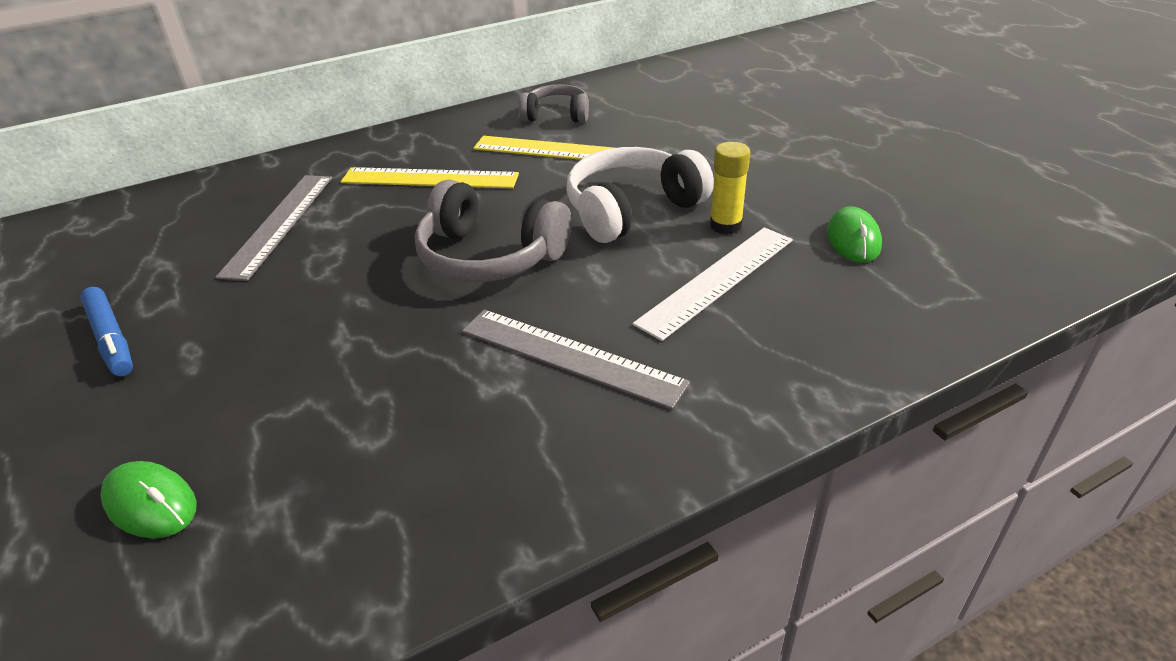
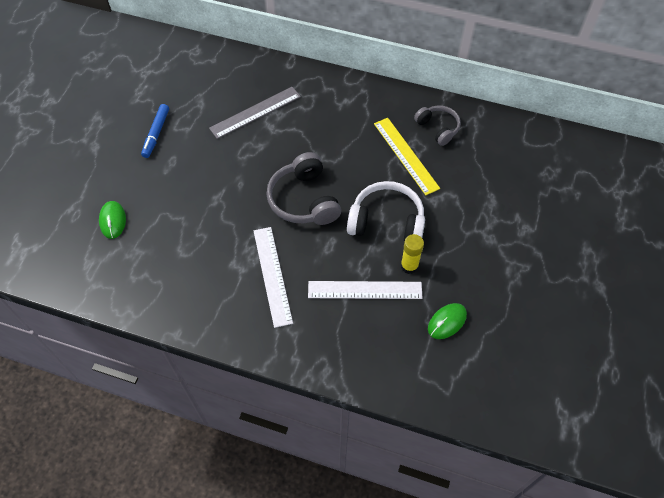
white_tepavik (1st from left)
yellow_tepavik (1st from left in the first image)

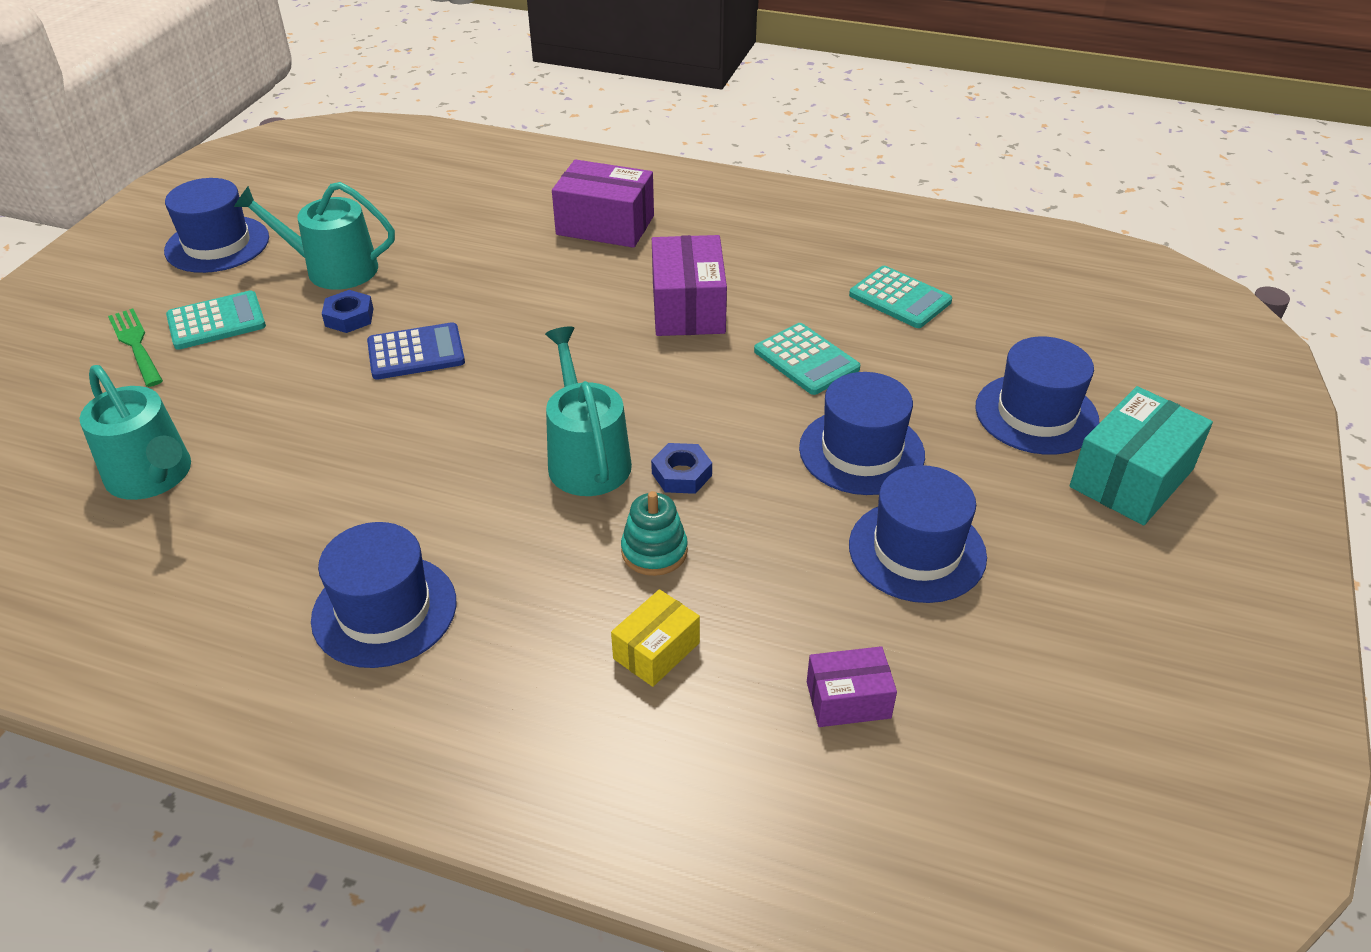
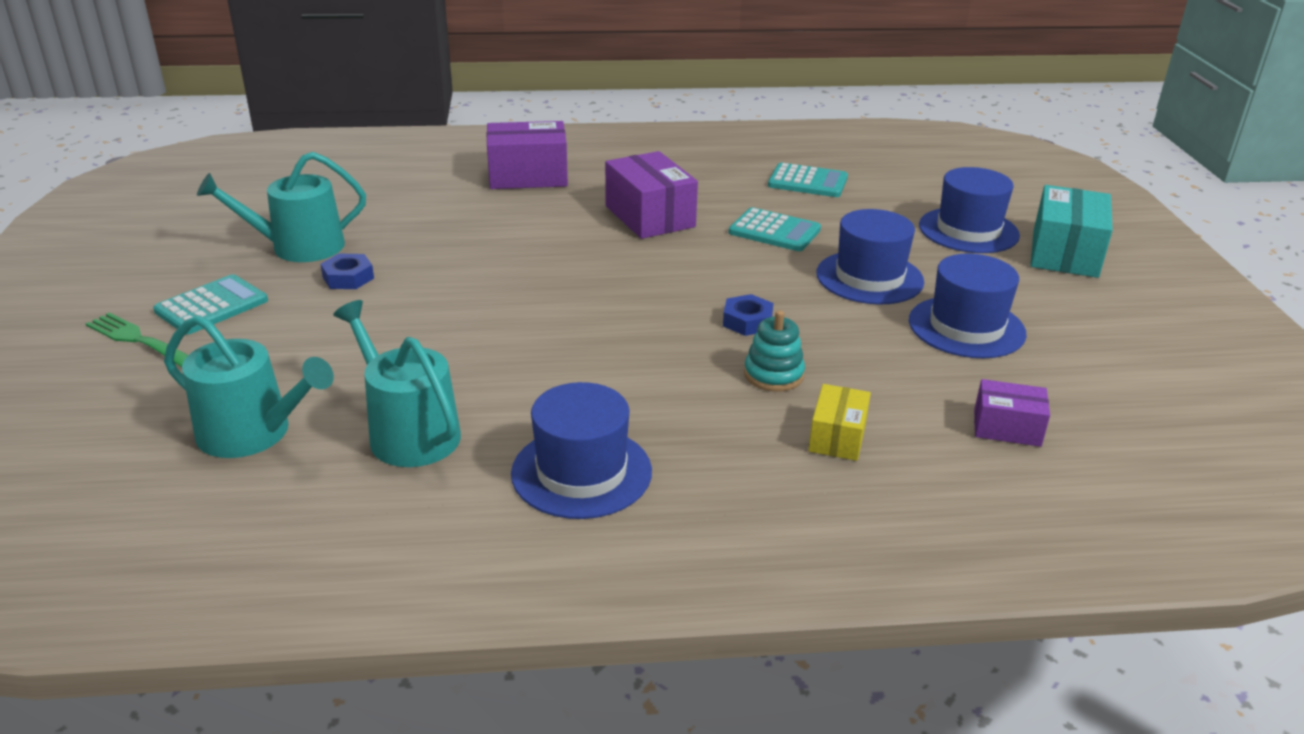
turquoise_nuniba (3rd from left)
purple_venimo (3rd from left)
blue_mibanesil (1st from left in the first image)
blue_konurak

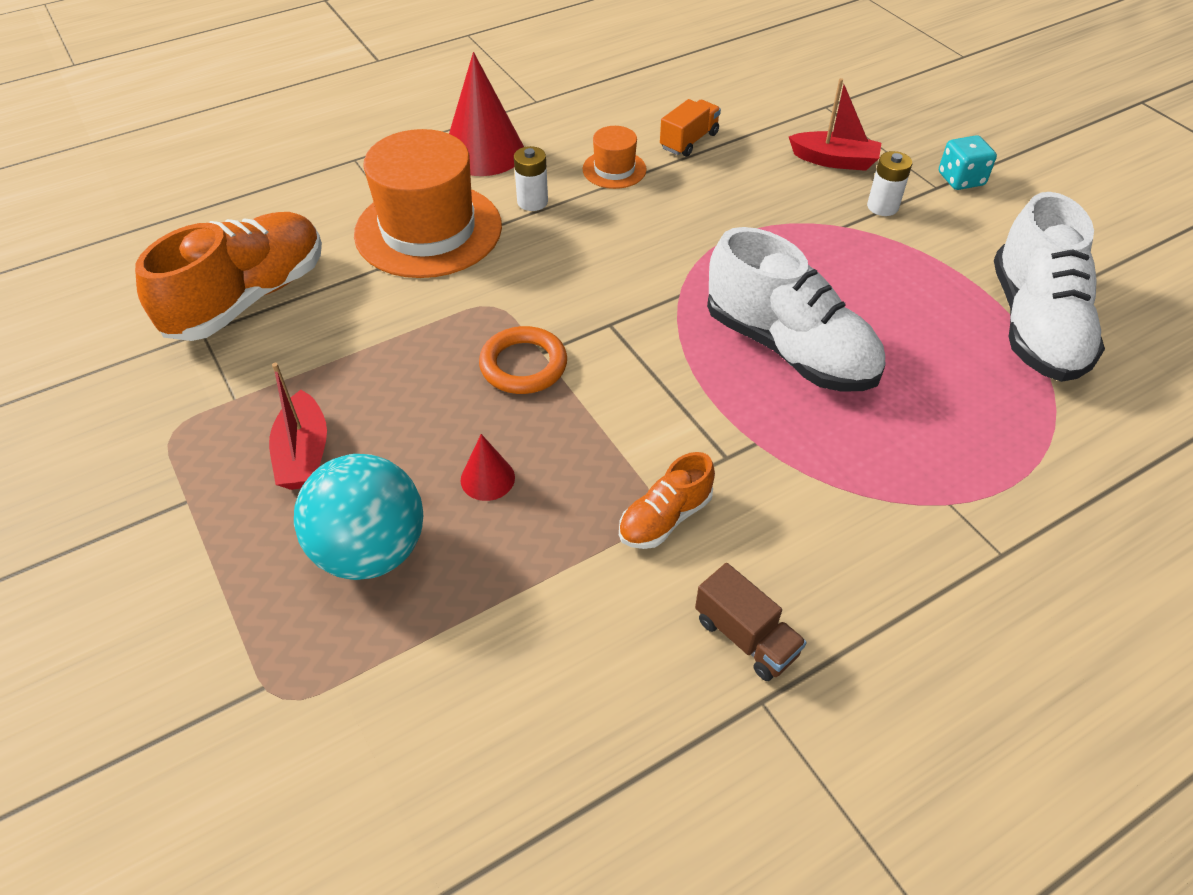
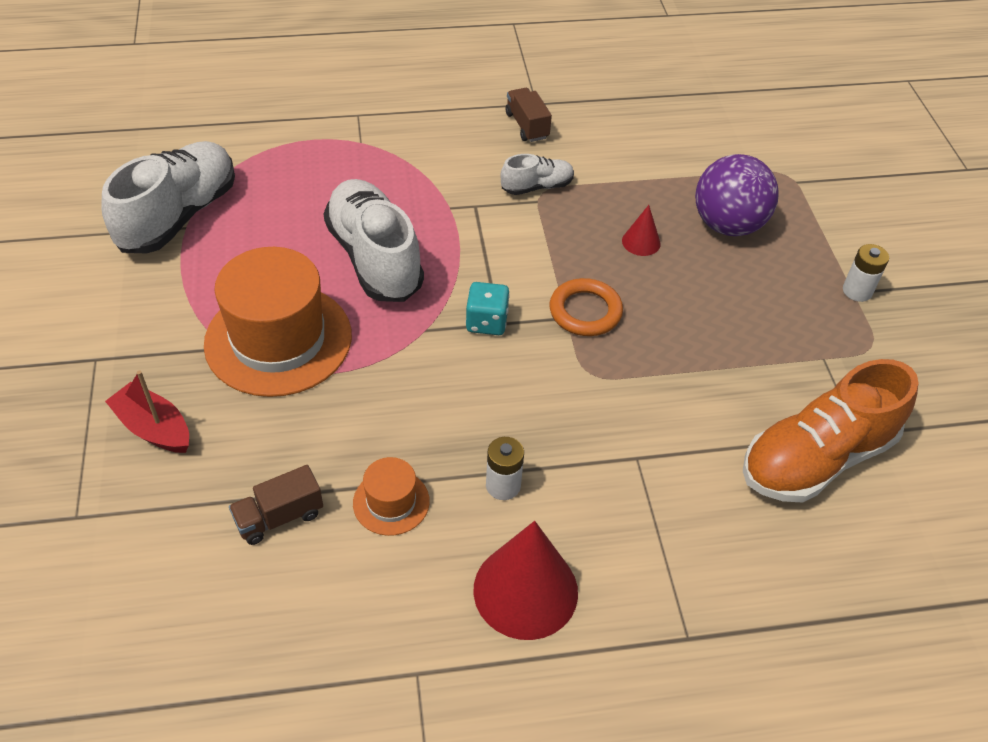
orange_mibanesil (1st from left)
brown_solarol (1st from left)
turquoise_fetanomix
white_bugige (3rd from left)
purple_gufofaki
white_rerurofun (2nd from left)
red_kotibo (1st from left in the first image)

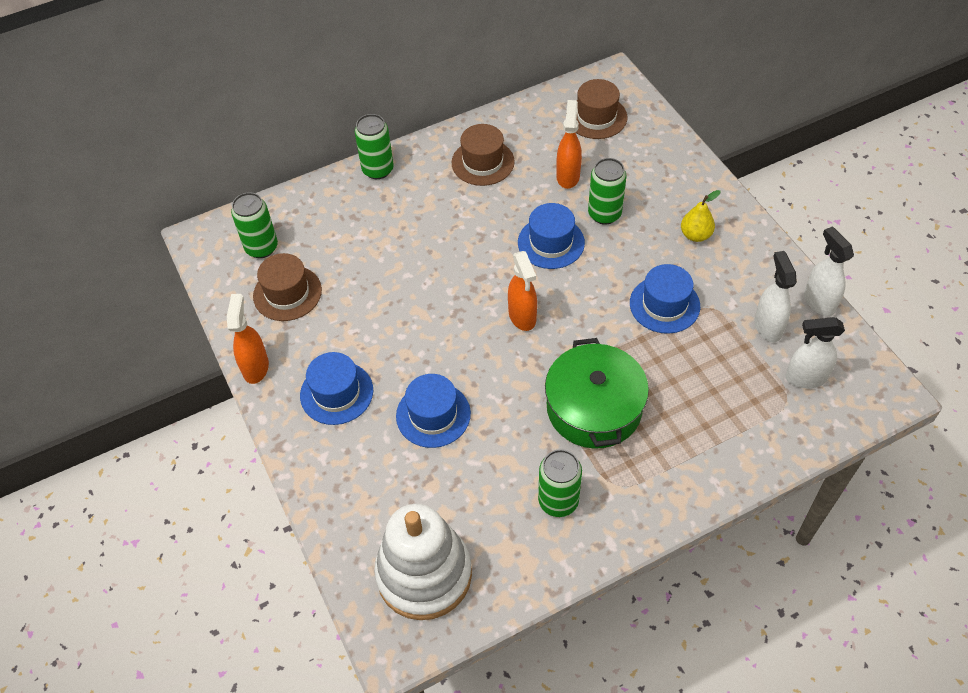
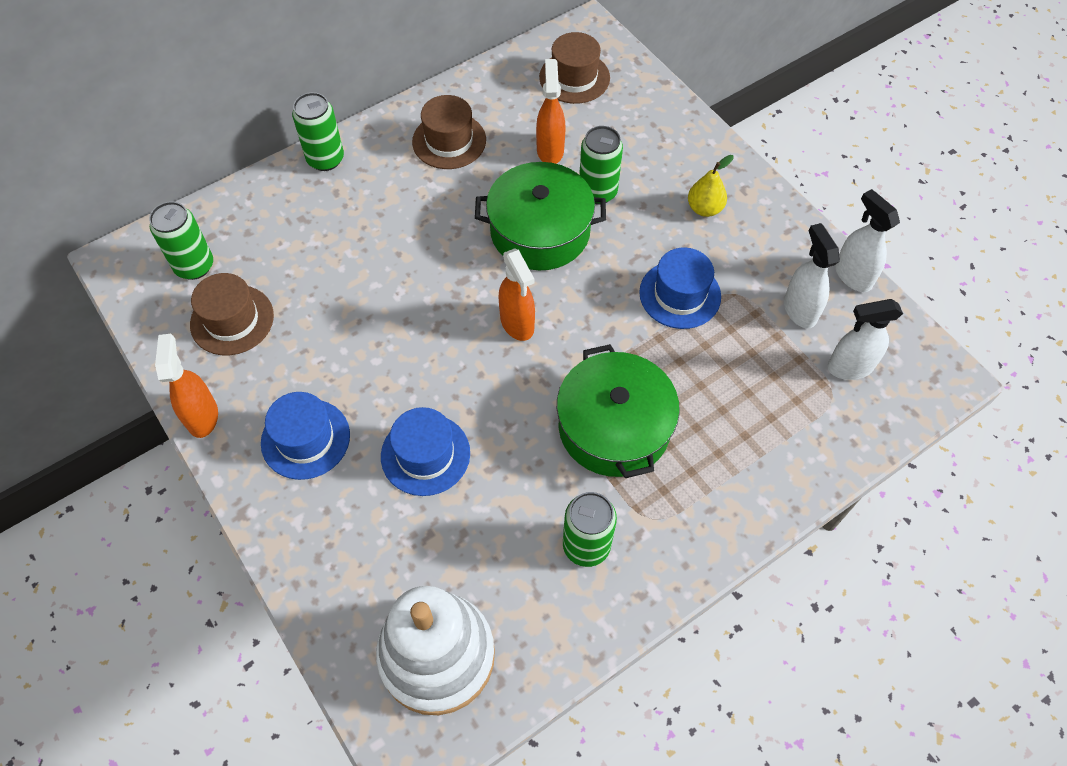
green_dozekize (1st from left)

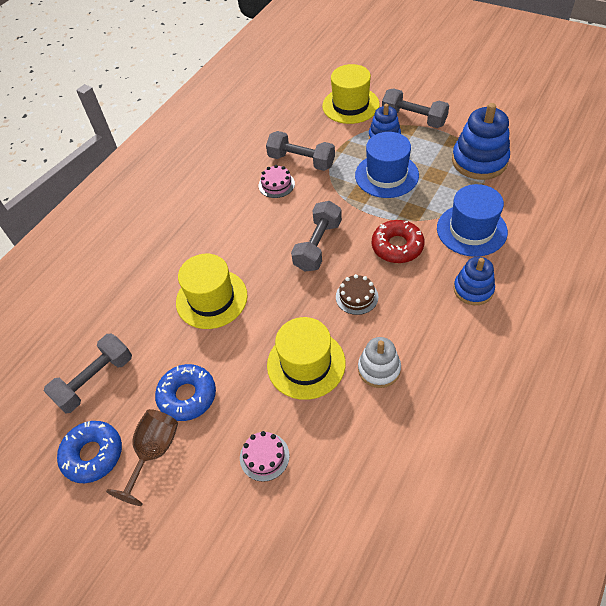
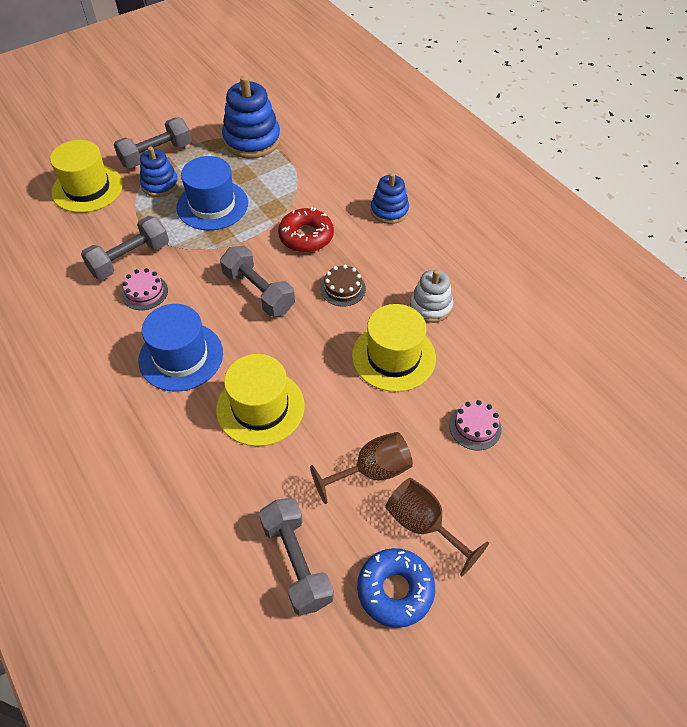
blue_mibanesil (1st from left)
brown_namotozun (1st from left)

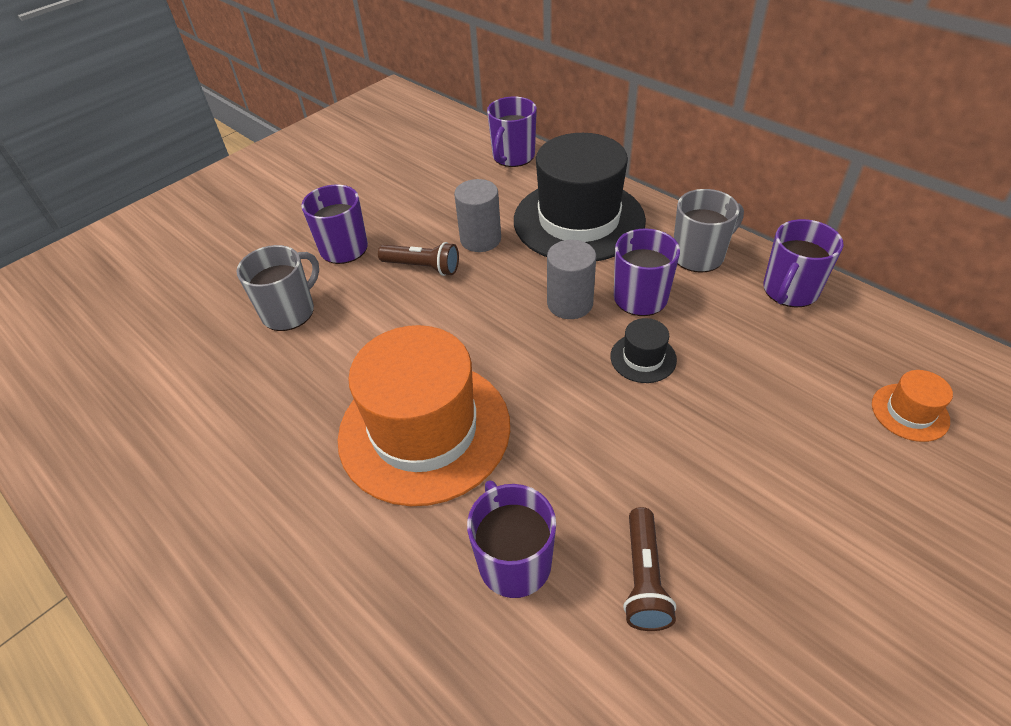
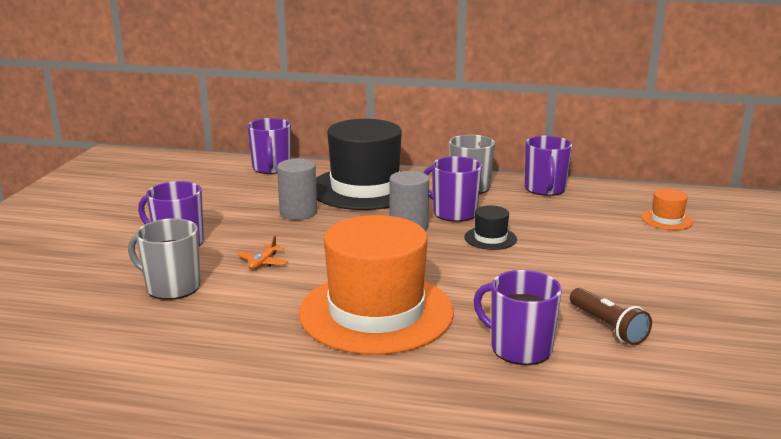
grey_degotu (1st from left)
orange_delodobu
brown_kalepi (1st from left in the first image)

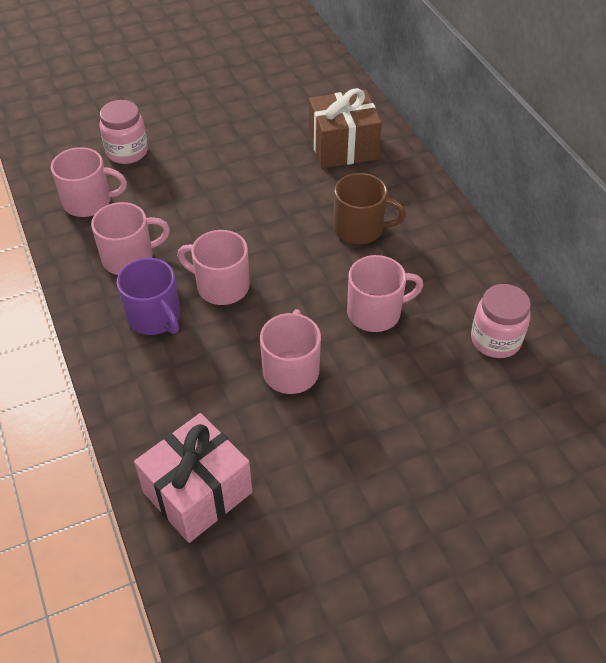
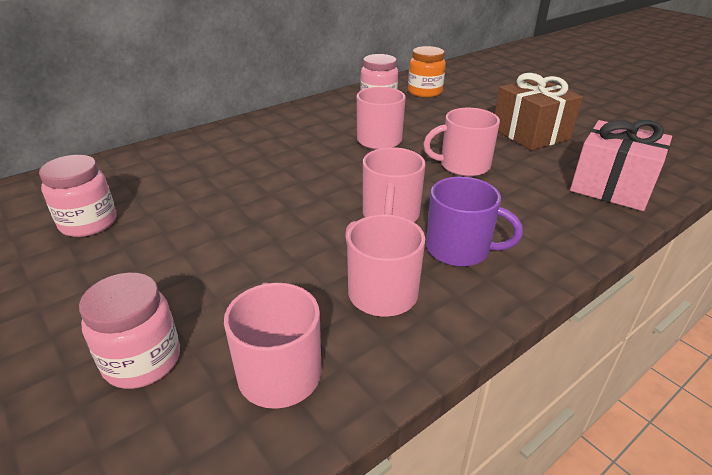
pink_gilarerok (1st from left)
orange_gilarerok
purple_degotu
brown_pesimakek
brown_degotu

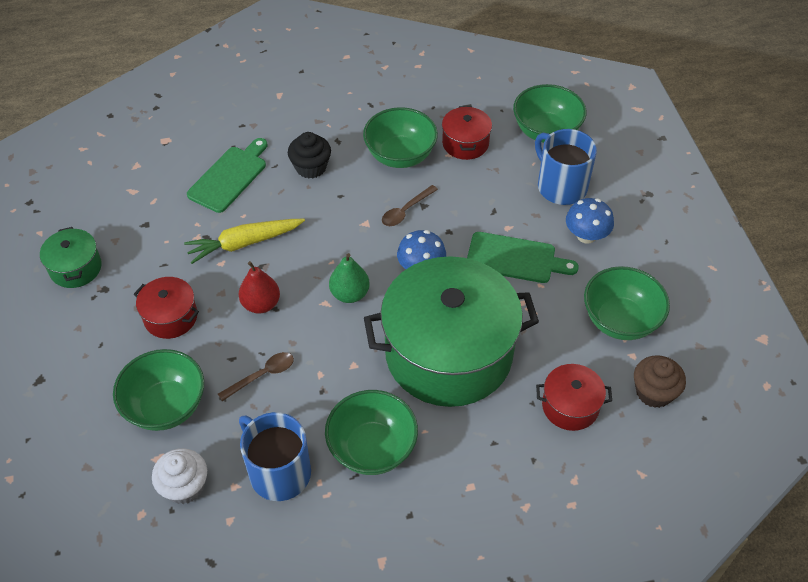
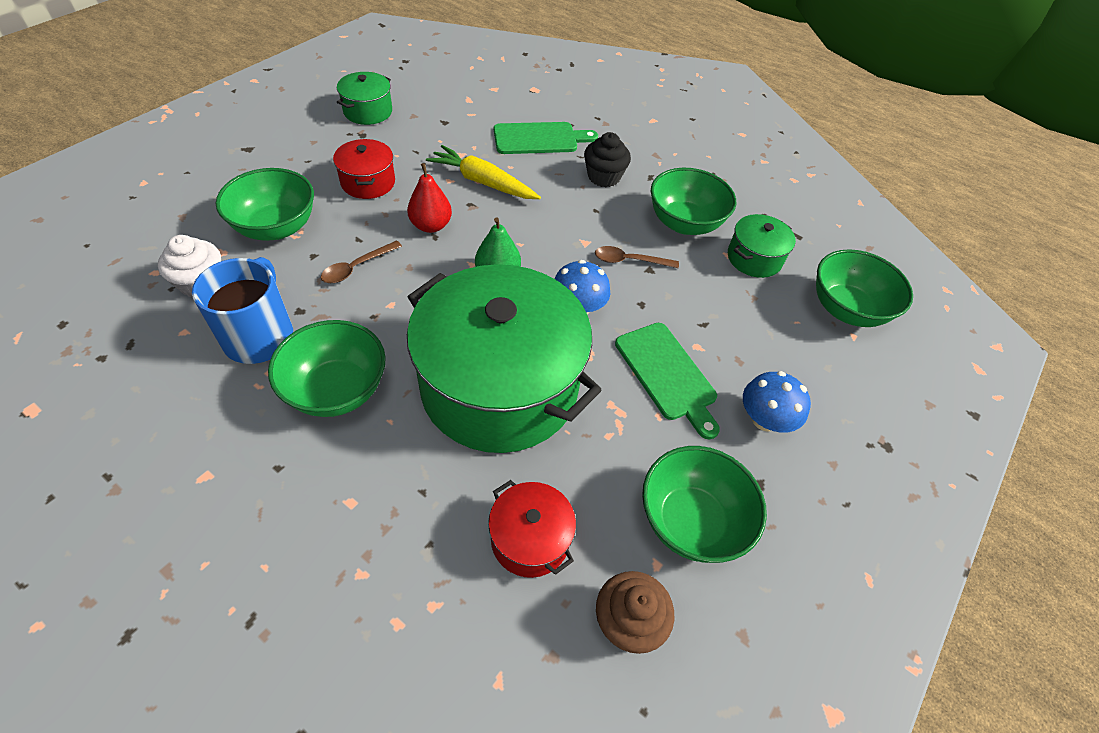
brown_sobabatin (1st from left)
green_dozekize (3rd from left)
blue_degotu (2nd from left in the first image)

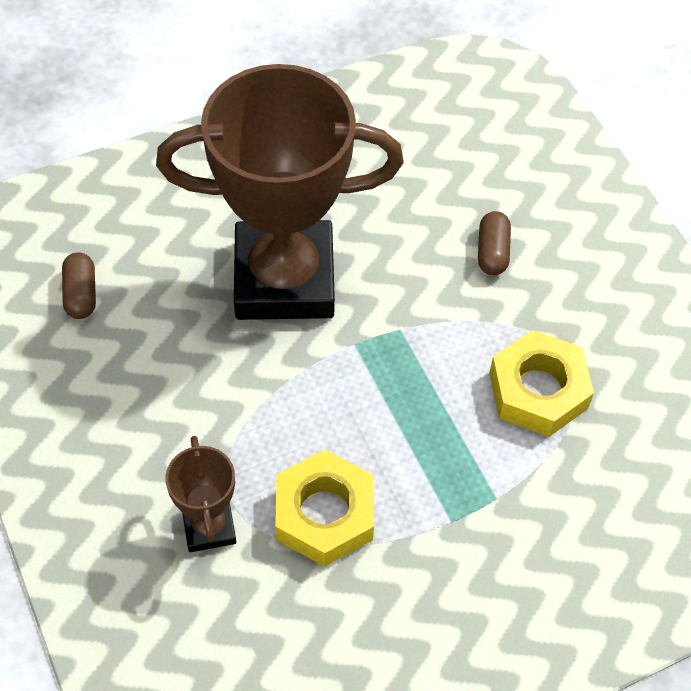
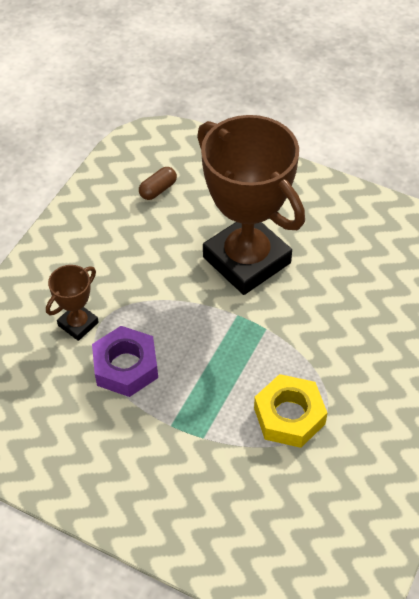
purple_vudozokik
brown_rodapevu (2nd from left in the first image)

